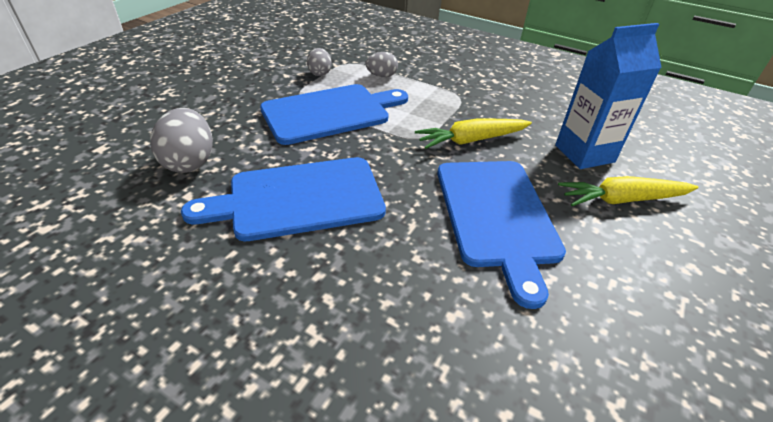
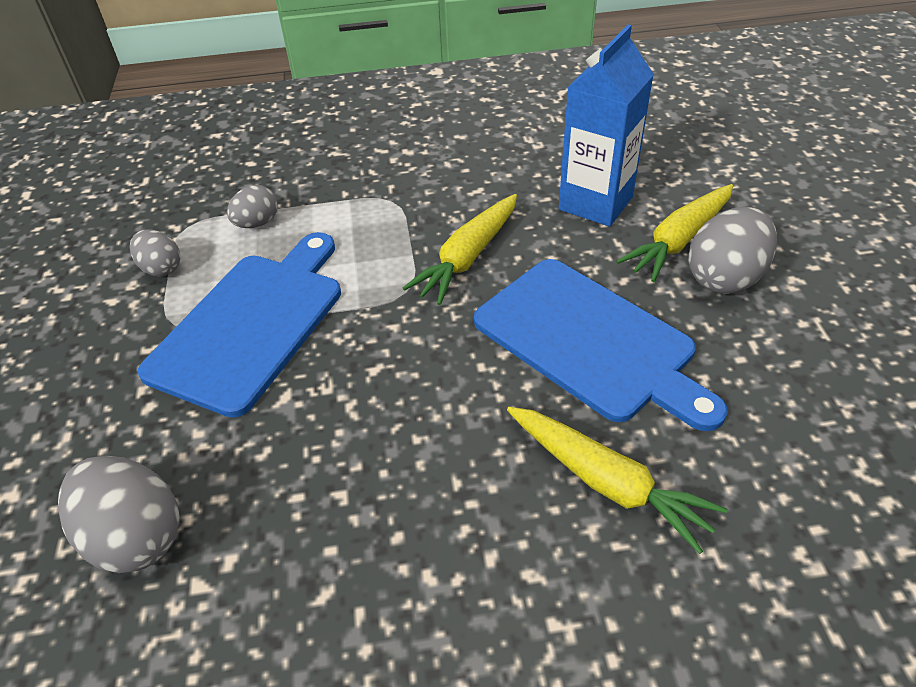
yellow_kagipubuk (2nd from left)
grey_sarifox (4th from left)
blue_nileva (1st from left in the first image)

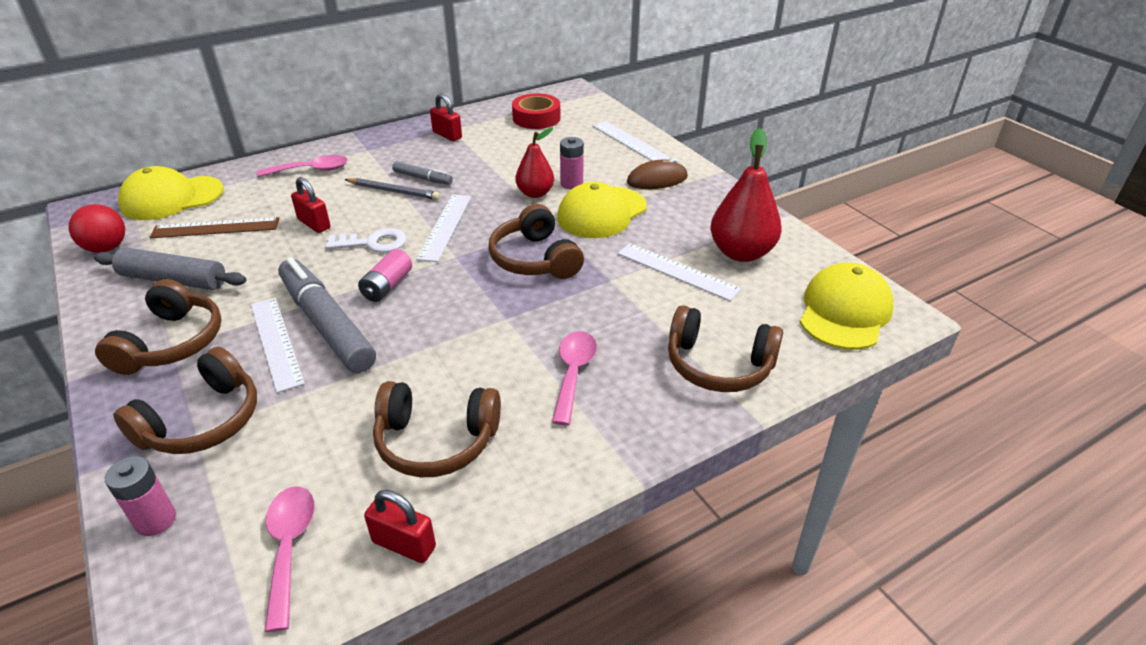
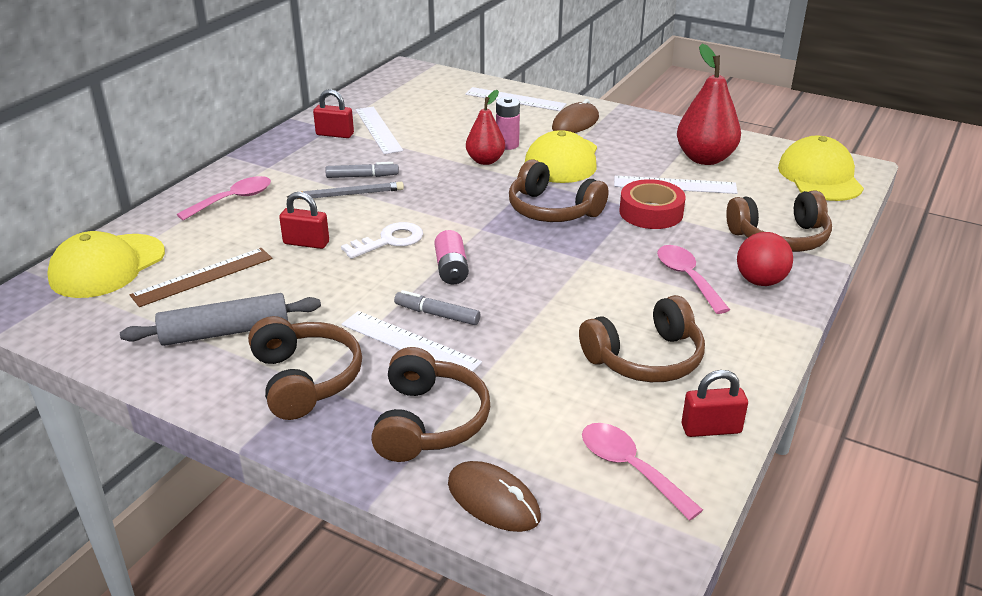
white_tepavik (1st from left)
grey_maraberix (2nd from left)
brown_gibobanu (1st from left)
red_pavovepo
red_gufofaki

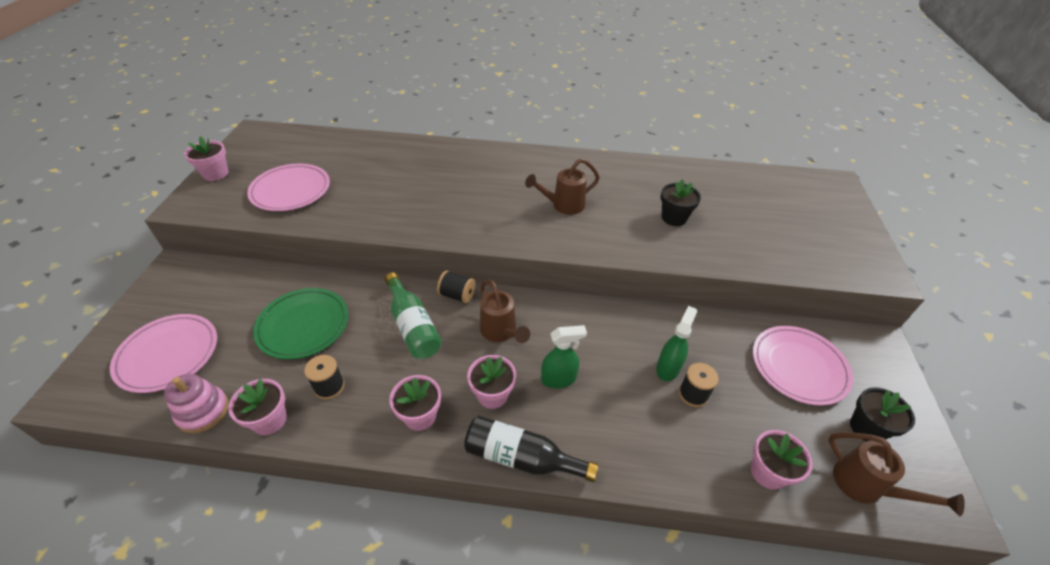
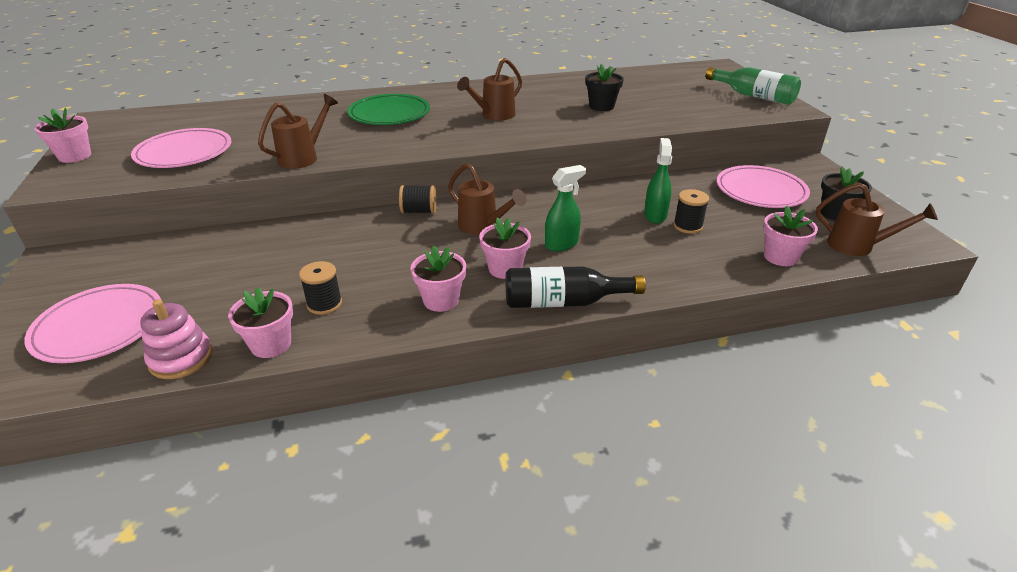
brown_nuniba (1st from left)
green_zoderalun
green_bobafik

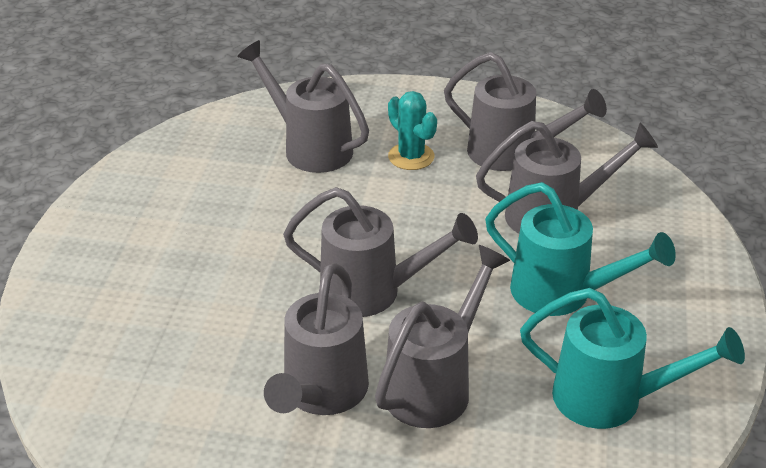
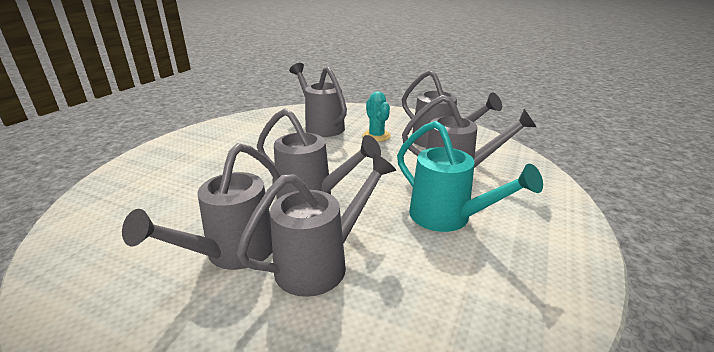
turquoise_nuniba (2nd from left in the first image)

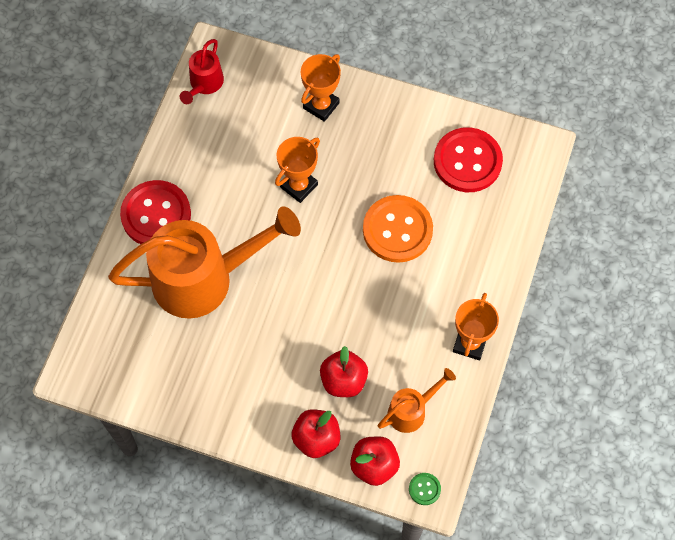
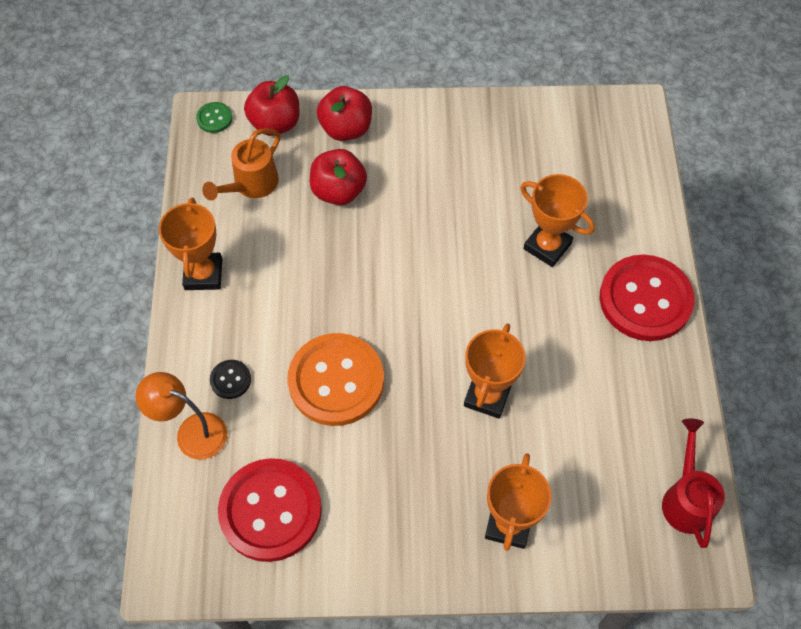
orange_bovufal
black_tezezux
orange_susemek (4th from left)

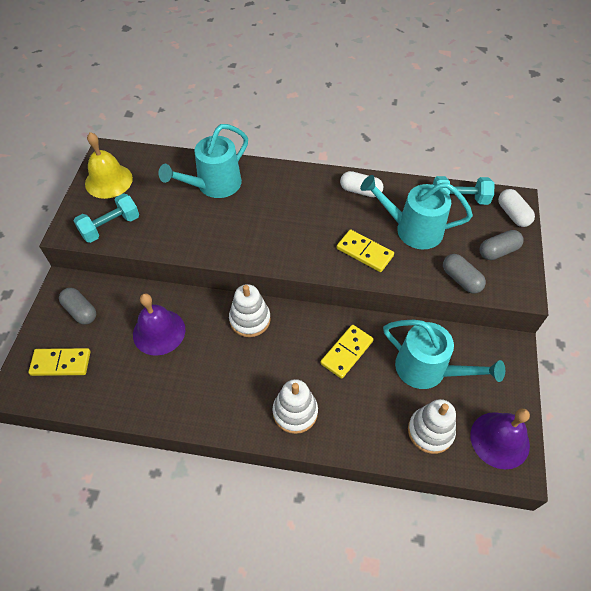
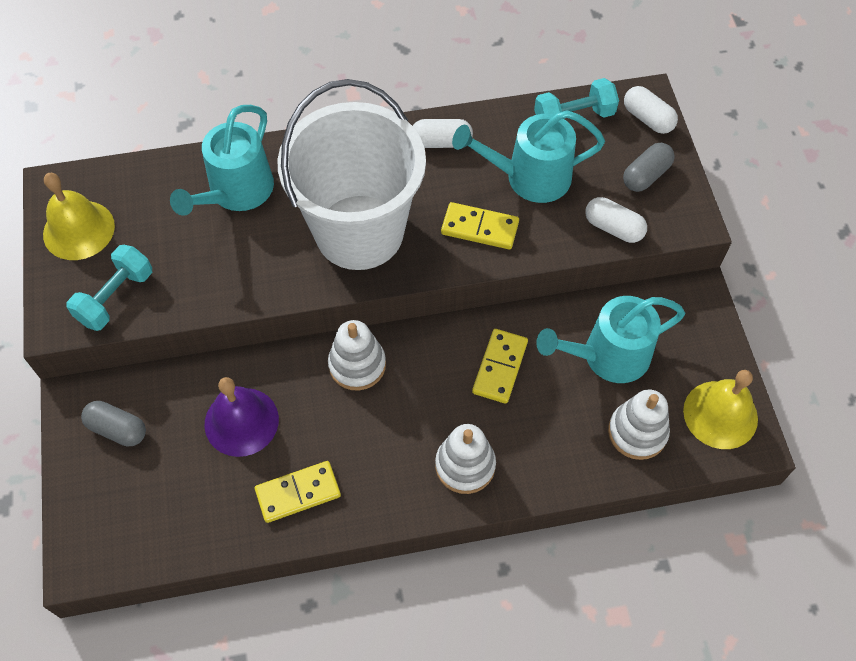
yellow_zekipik (1st from left)
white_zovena
turquoise_nuniba (3rd from left)
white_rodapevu (2nd from left)
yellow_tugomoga (2nd from left)

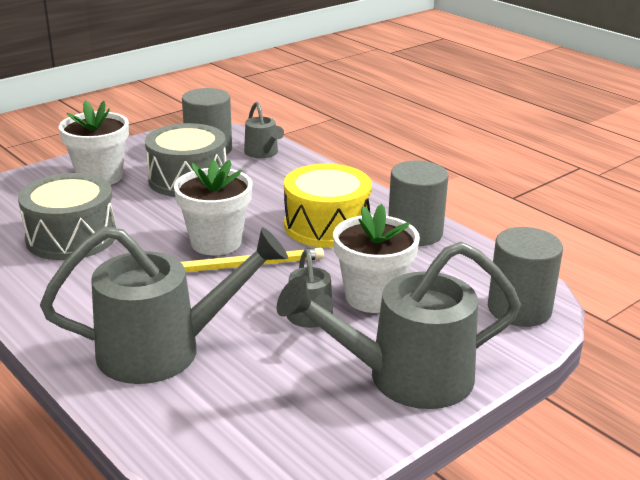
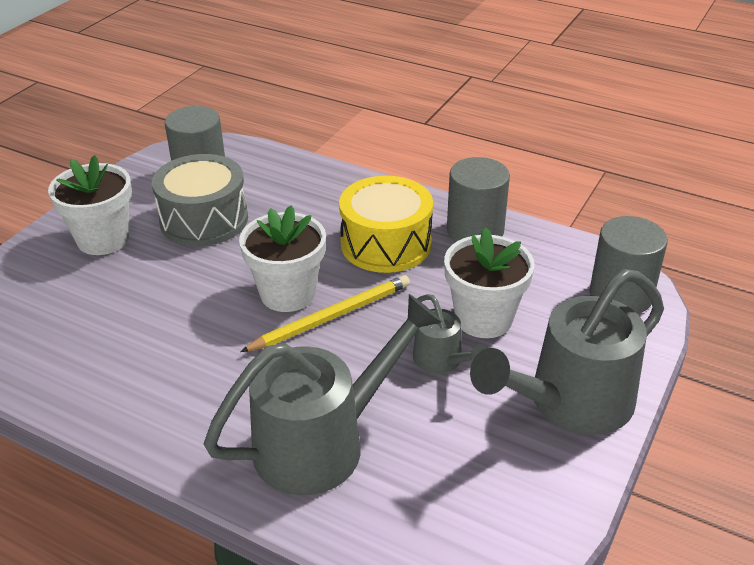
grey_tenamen (1st from left in the first image)
grey_nuniba (2nd from left in the first image)

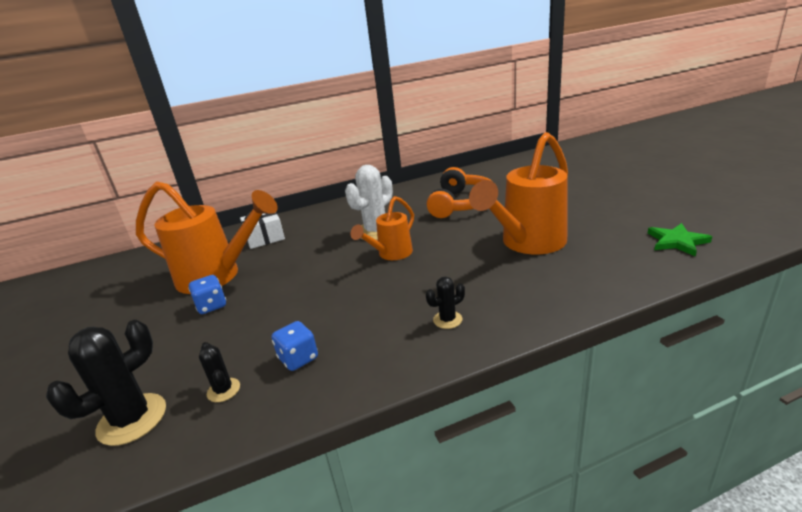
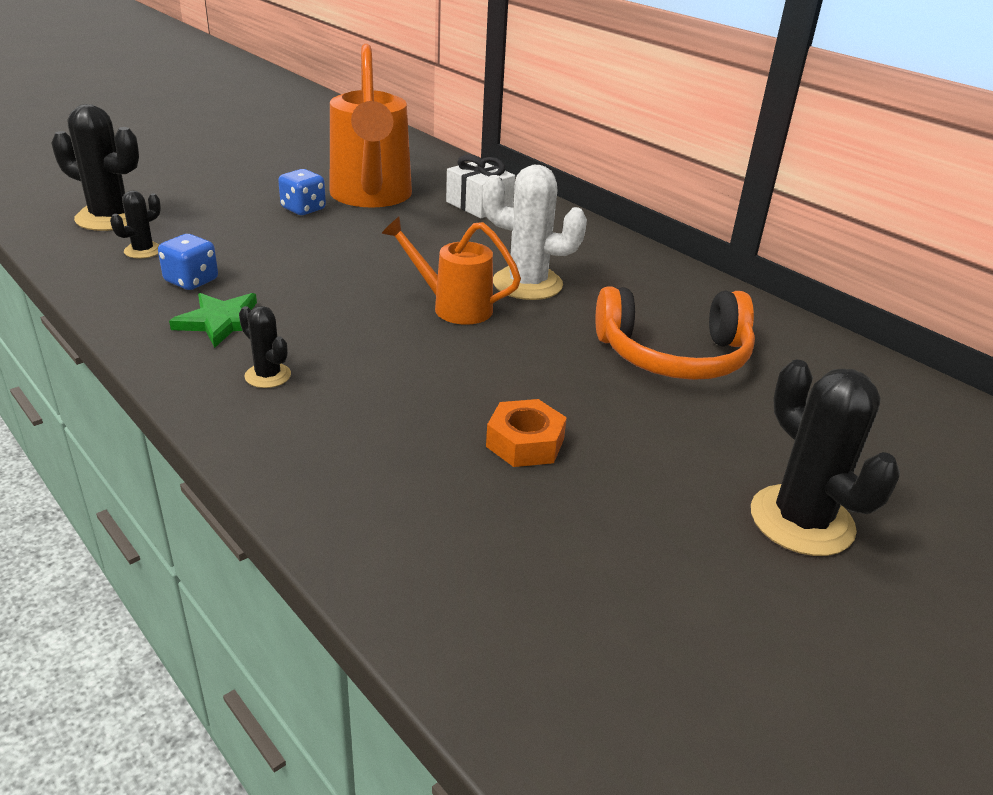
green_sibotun
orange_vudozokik
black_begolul (4th from left)

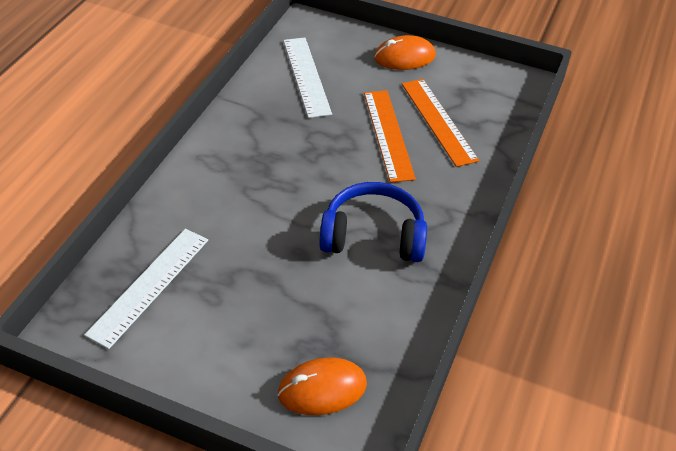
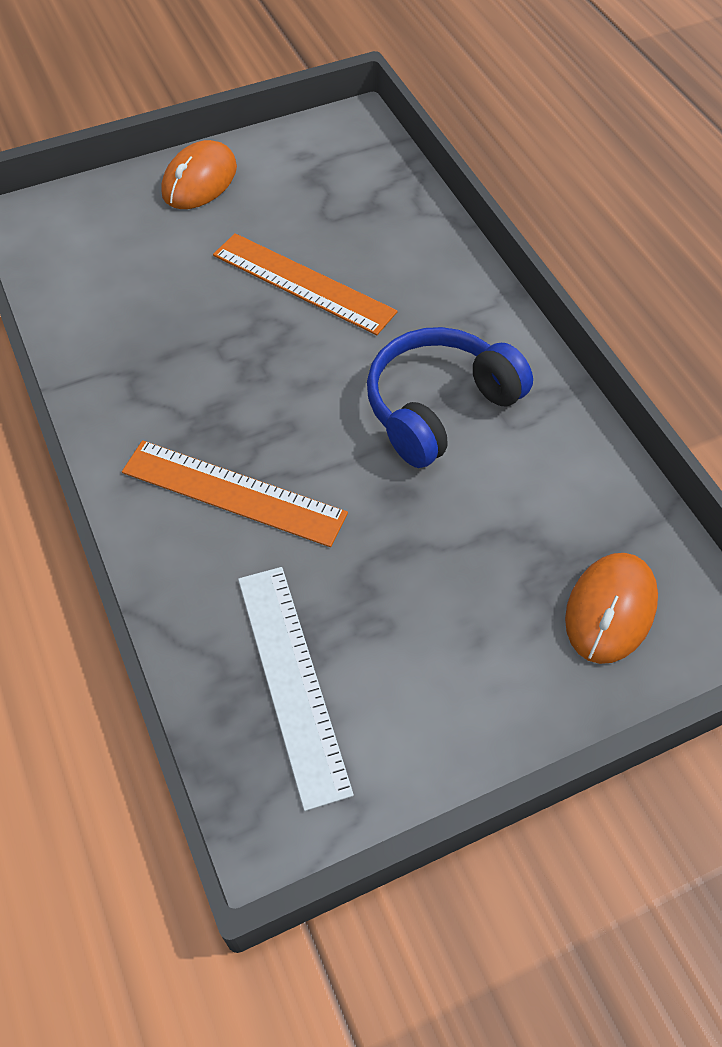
orange_tepavik (1st from left)
white_tepavik (2nd from left in the first image)

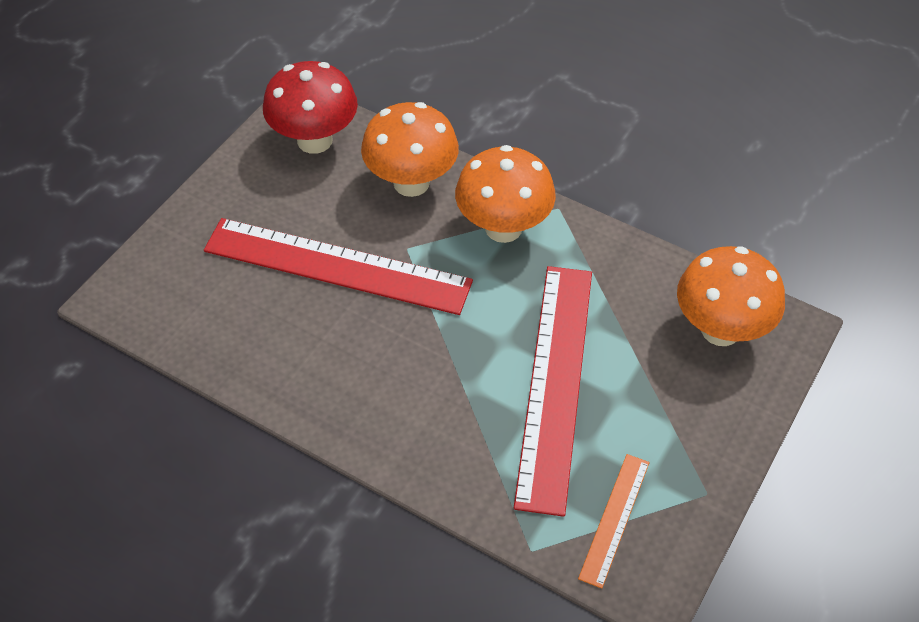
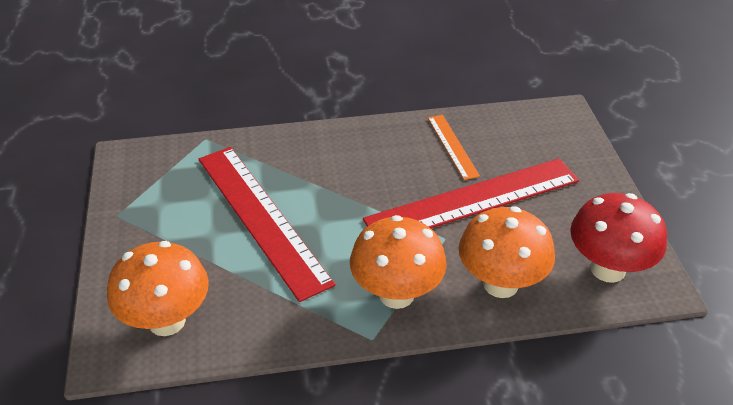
orange_tepavik

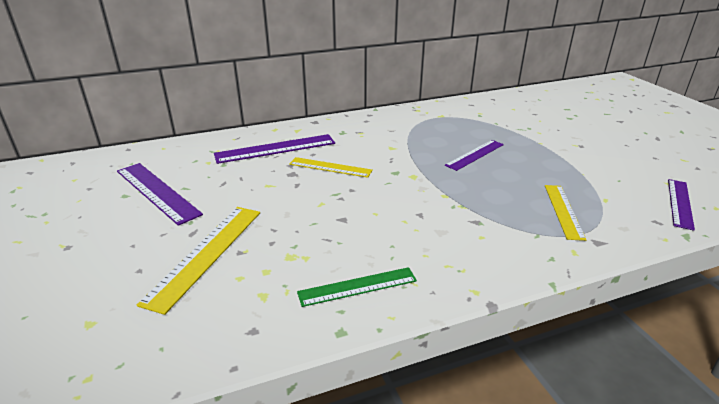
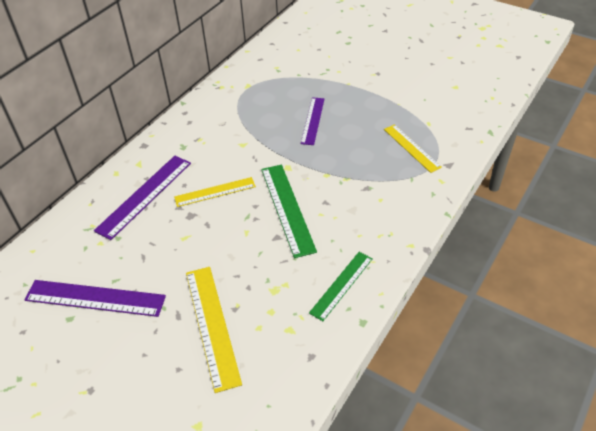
green_tepavik (1st from left)
purple_tepavik (4th from left in the first image)

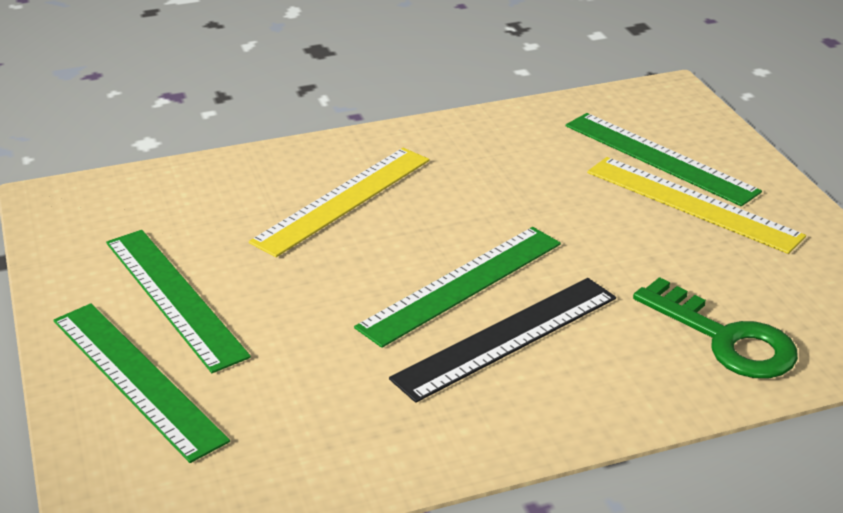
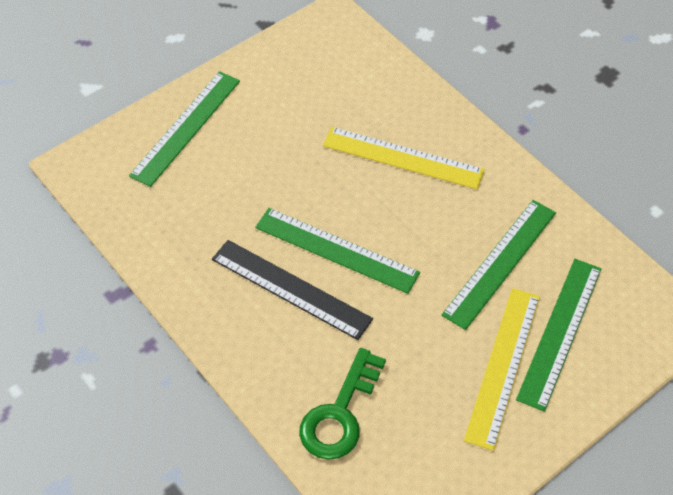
green_tepavik (3rd from left)

